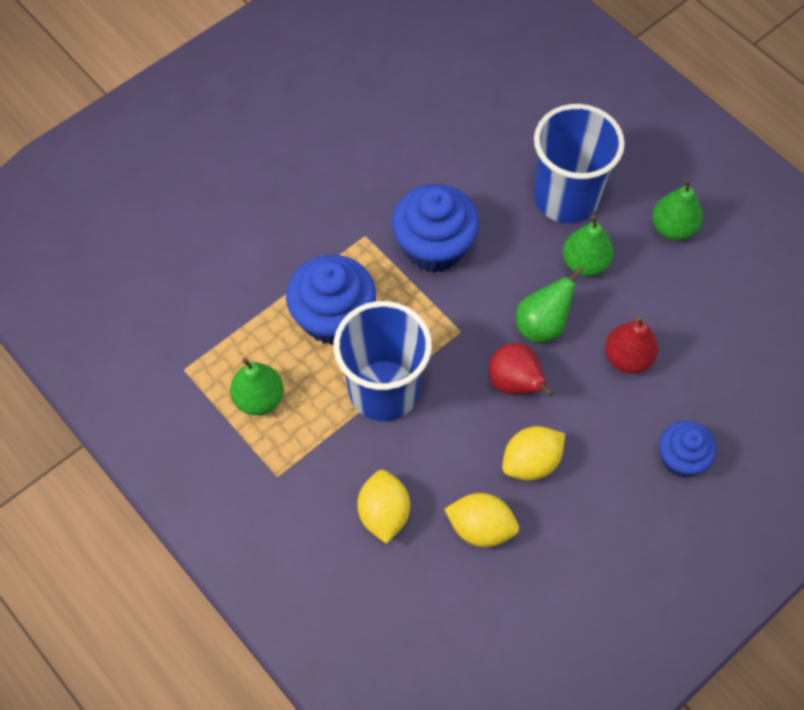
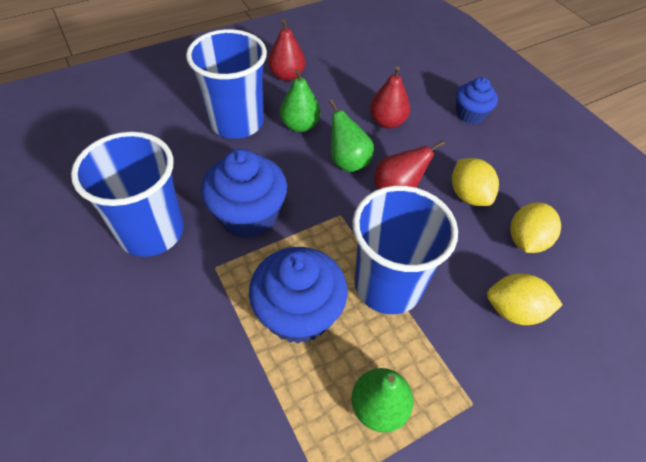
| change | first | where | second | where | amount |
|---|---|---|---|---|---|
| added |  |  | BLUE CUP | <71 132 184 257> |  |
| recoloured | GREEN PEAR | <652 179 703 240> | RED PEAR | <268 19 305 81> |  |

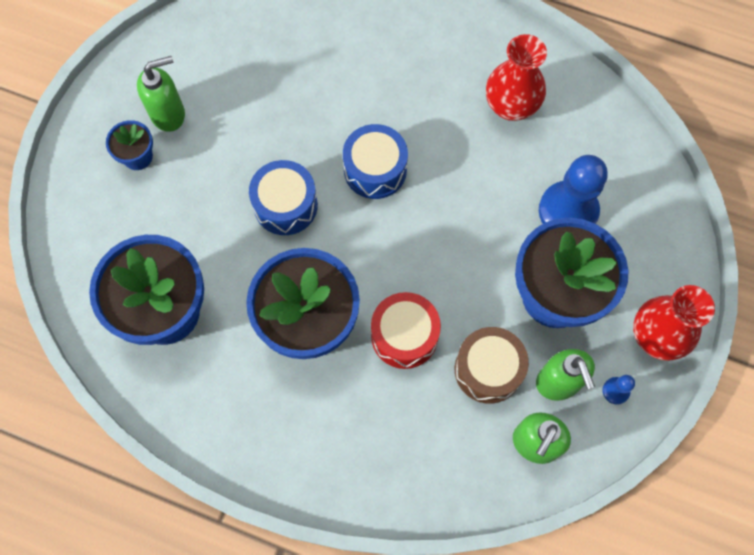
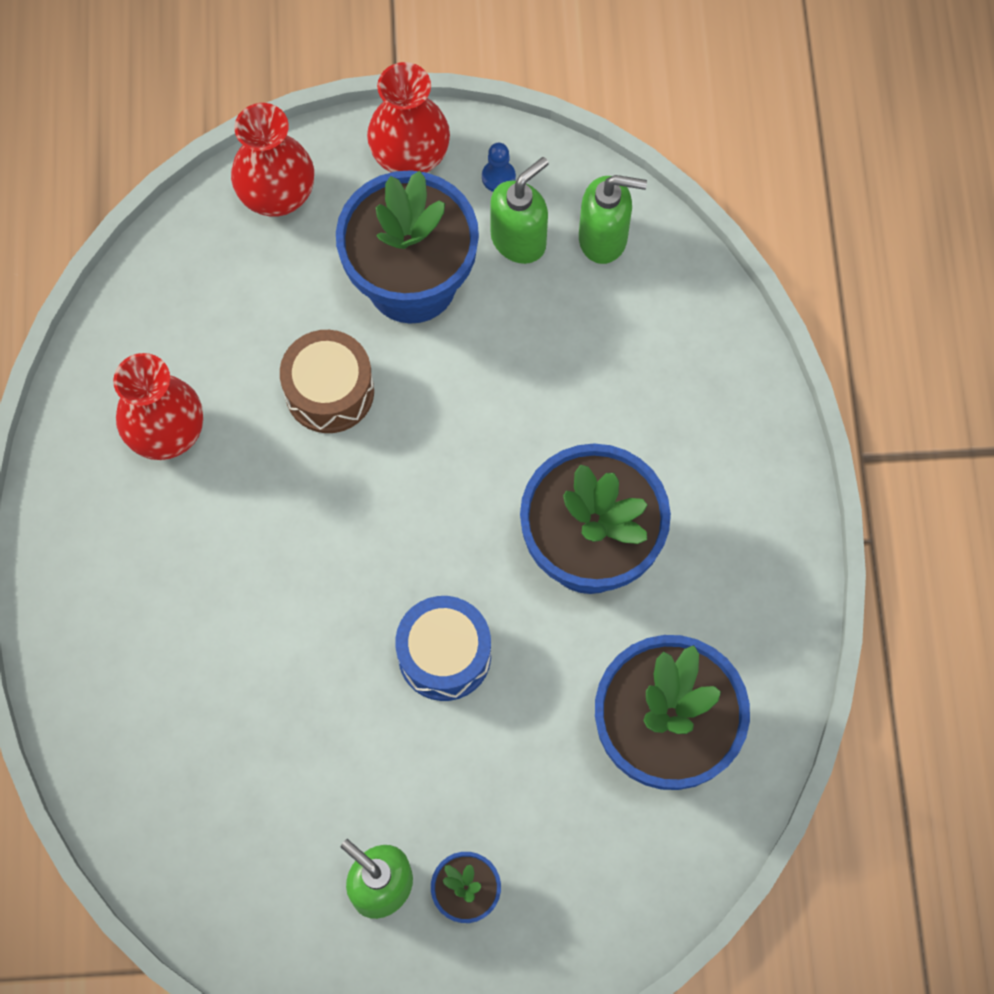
| change | first | where | second | where | amount |
|---|---|---|---|---|---|
| added |  |  | RED VASE | <231 103 314 217> |  |
| moved | BROWN DRUM | <455 327 529 404> |  | <280 330 374 433> |  |
| removed | BLUE DRUM | <343 124 408 199> |  |  |  |
| removed | RED DRUM | <371 292 441 369> |  |  |  |
| removed | BLUE PAWN | <539 155 608 224> |  |  |  |

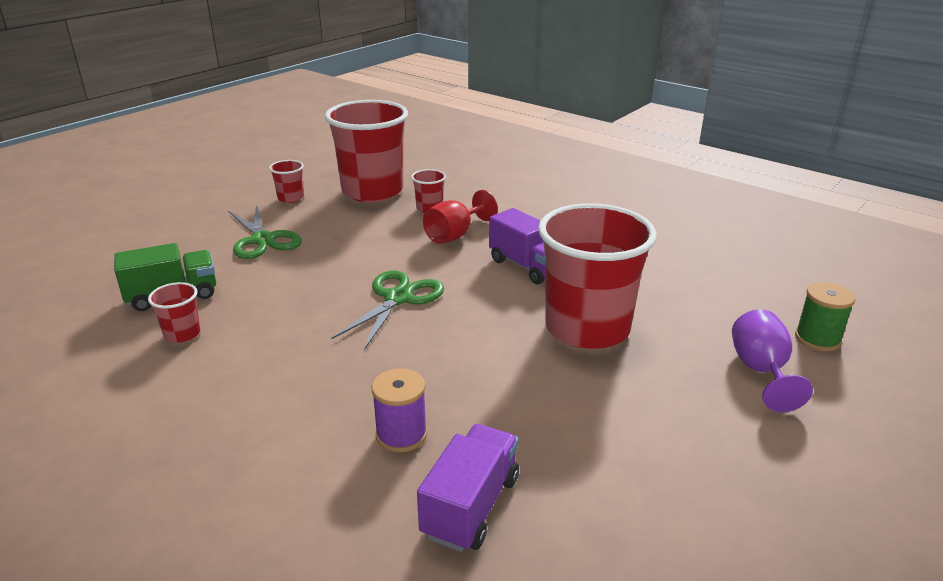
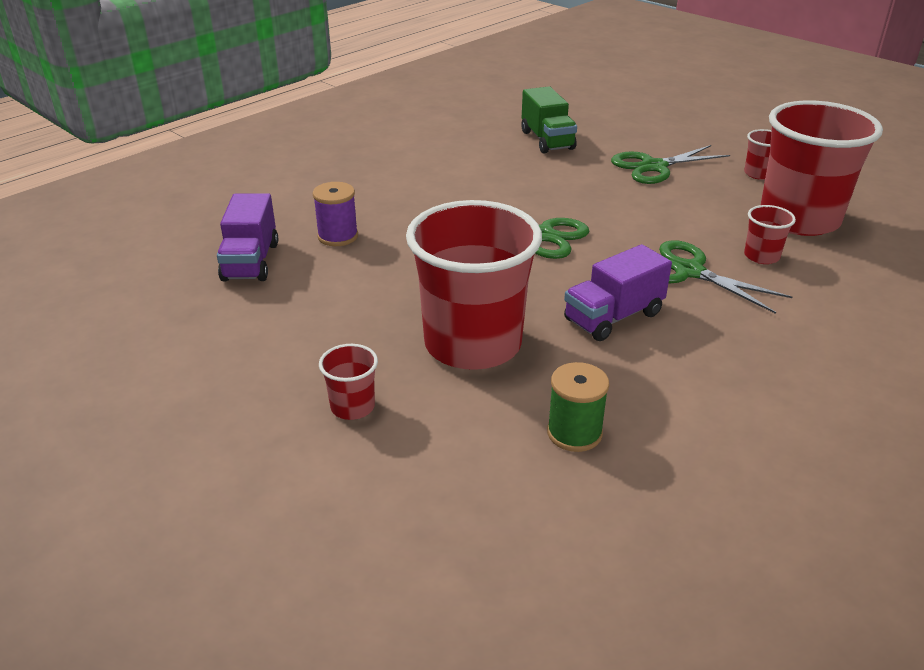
| change | first | where | second | where | amount |
|---|---|---|---|---|---|
| turned | PURPLE TRUCK | <417 424 519 552> |  | <217 193 278 281> | 60 degrees clockwise |
| moved | RED CUP | <148 282 201 343> |  | <319 344 378 420> |  |
| moved | GREEN SPOOL | <795 282 855 351> |  | <547 362 609 452> |  |
| replaced | RED GOBLET | <423 190 498 244> | GREEN SCISSORS | <659 240 792 314> |  |
| removed | PURPLE GOBLET | <732 309 813 412> |  |  |  |

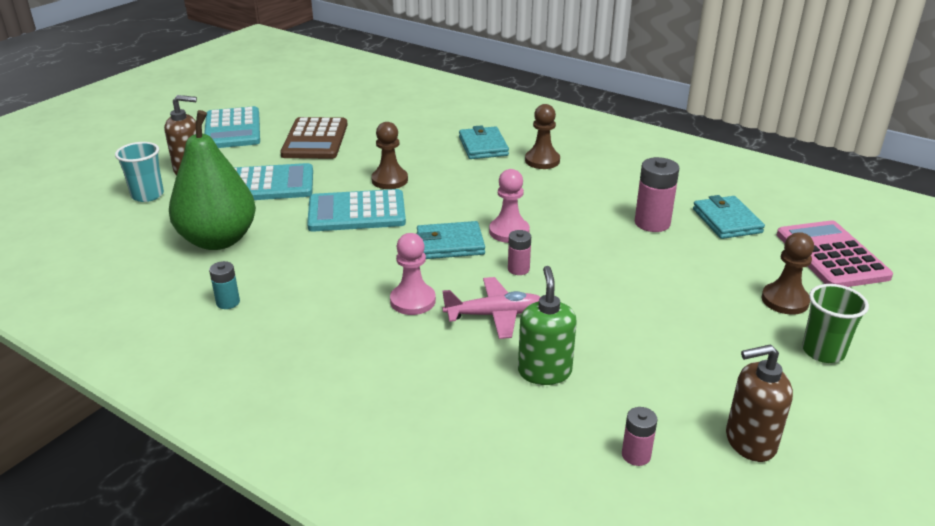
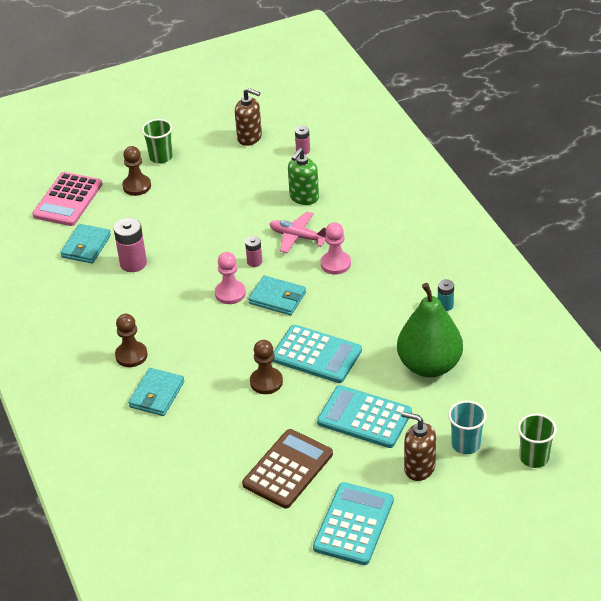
| change | first | where | second | where | amount |
|---|---|---|---|---|---|
| added |  |  | GREEN CUP | <518 414 557 468> |  |

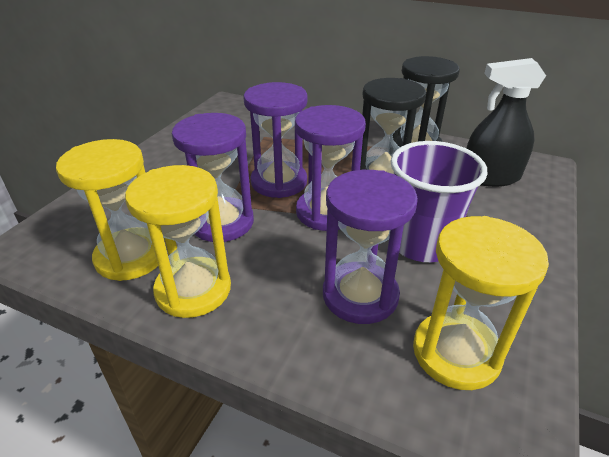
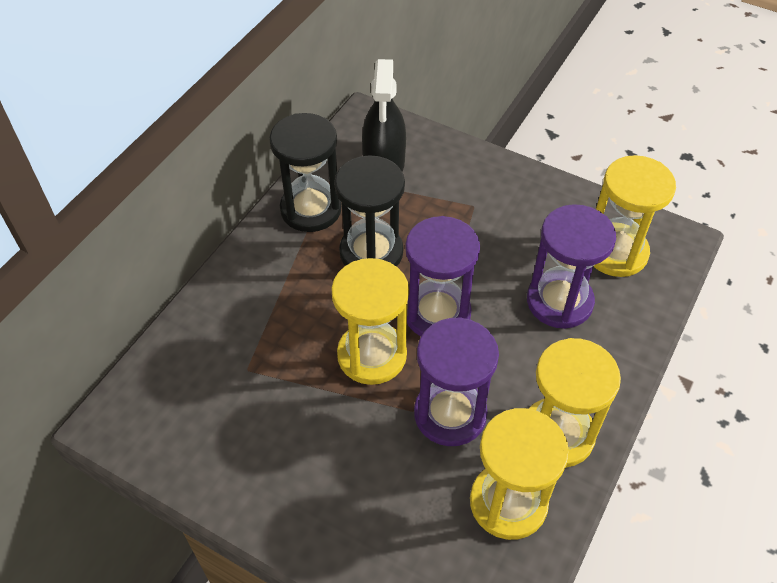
| change | first | where | second | where | amount |
|---|---|---|---|---|---|
| recoloured | PURPLE HOURGLASS | <243 82 308 198> | YELLOW HOURGLASS | <331 258 409 385> |  |
| removed | PURPLE CUP | <390 141 488 262> |  |  |  |

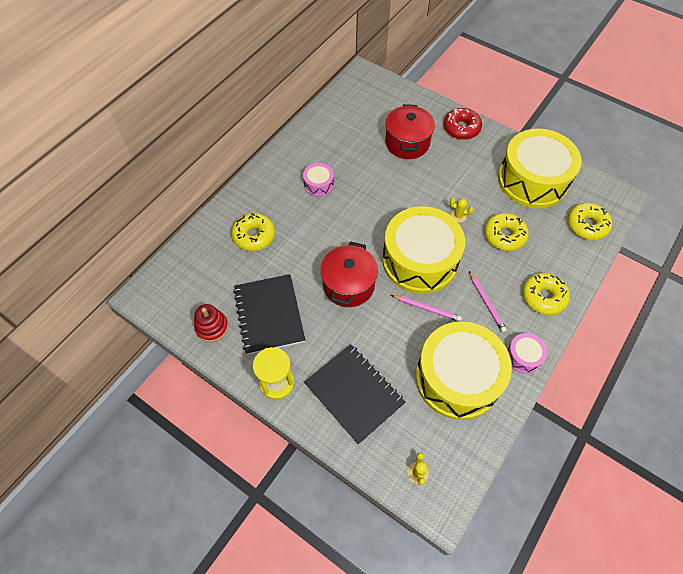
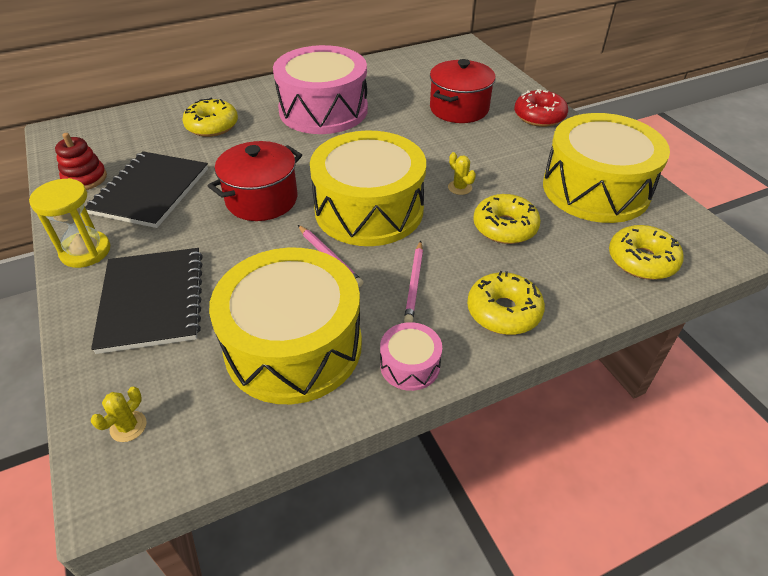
| change | first | where | second | where | amount |
|---|---|---|---|---|---|
| resized | PINK DRUM | <303 163 334 197> |  | <273 45 368 134> | x2.34 |

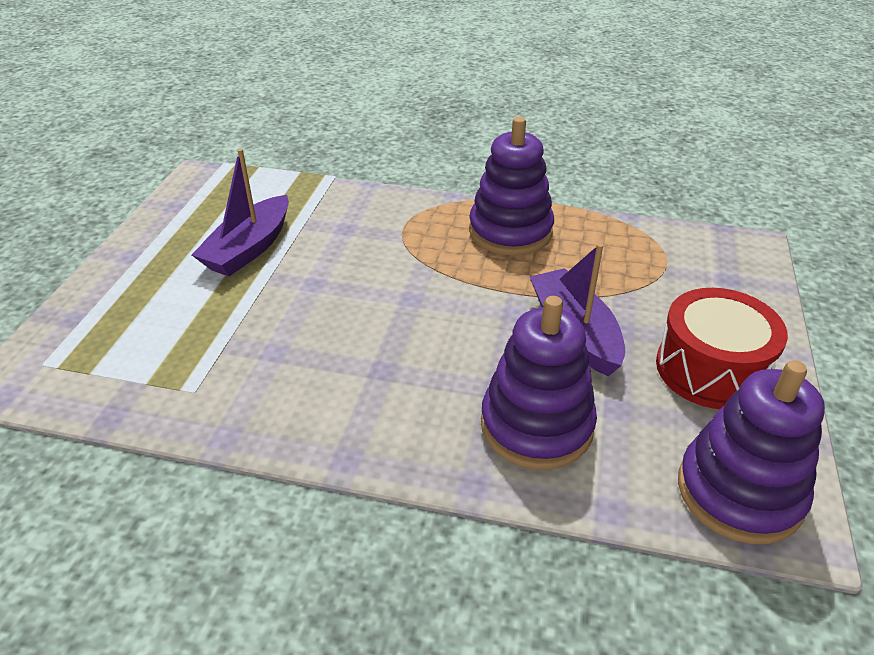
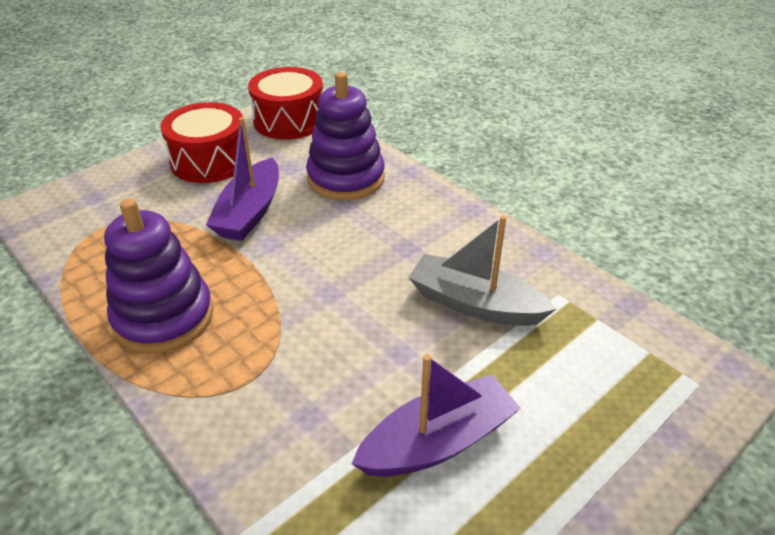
| change | first | where | second | where | amount |
|---|---|---|---|---|---|
| replaced | PURPLE STACKING TOY | <678 360 825 544> | RED DRUM | <248 67 323 140> |  |
| added |  |  | GREY BOAT | <408 215 556 326> |  |

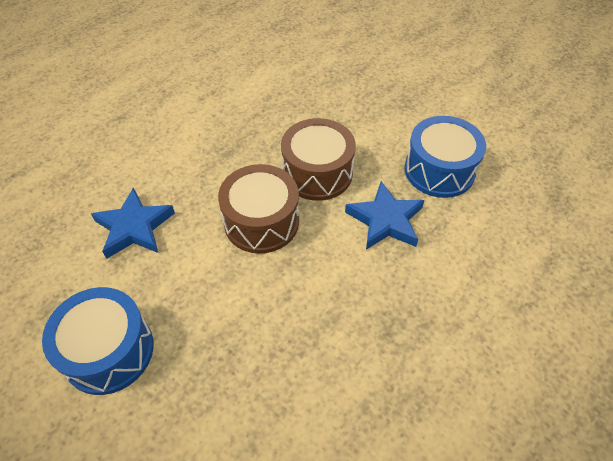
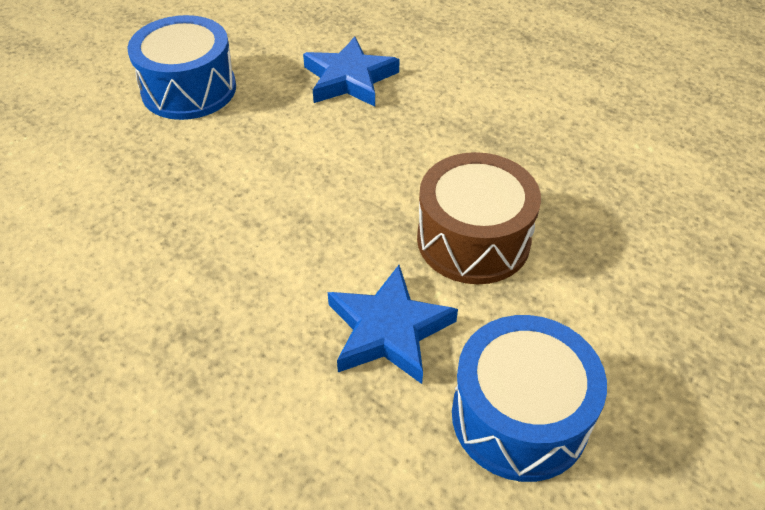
| change | first | where | second | where | amount |
|---|---|---|---|---|---|
| removed | BROWN DRUM | <218 164 299 253> |  |  |  |

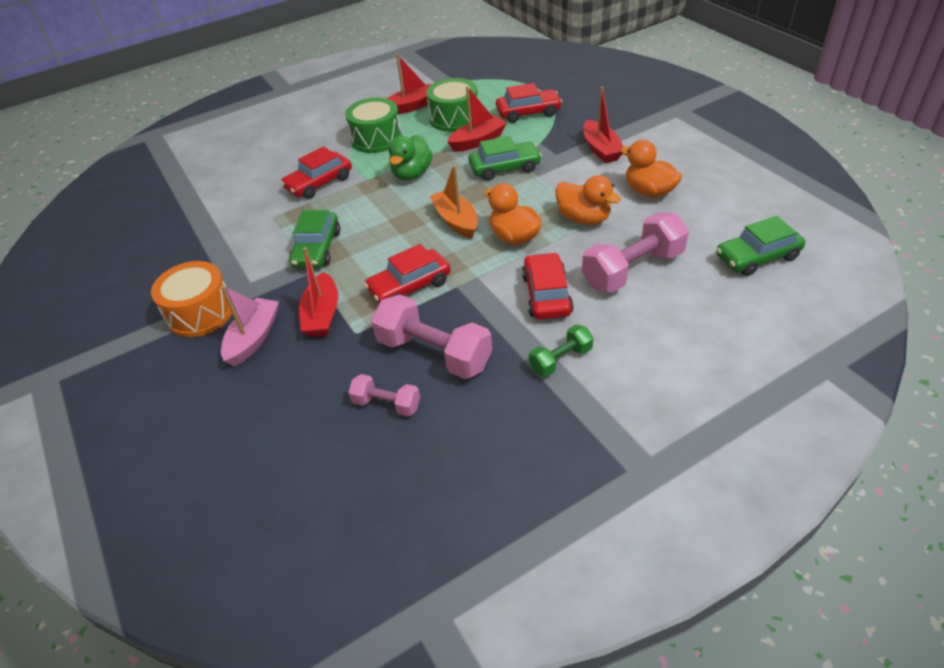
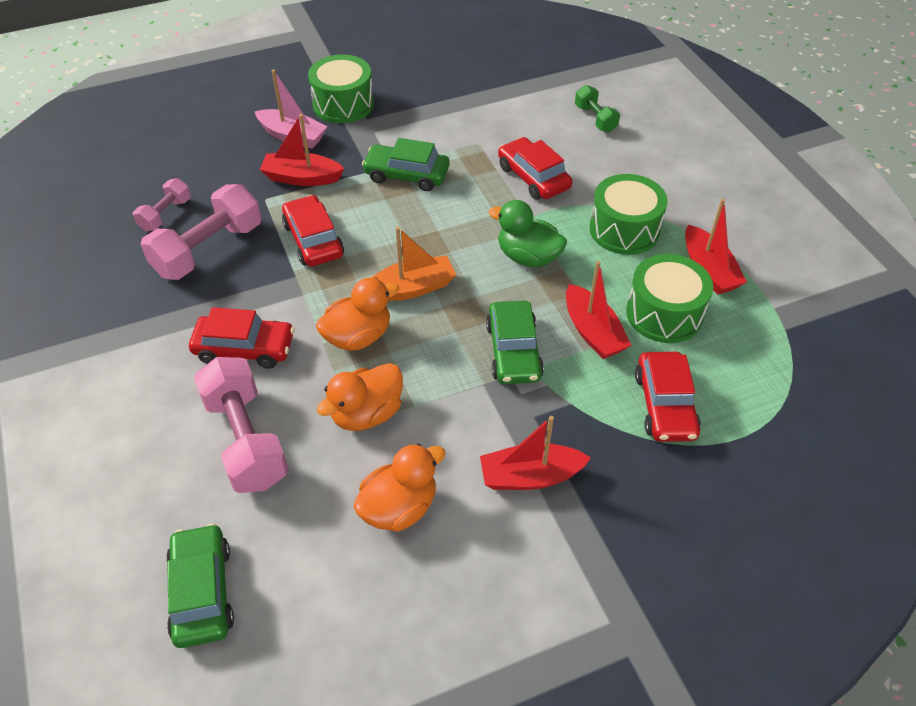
| change | first | where | second | where | amount |
|---|---|---|---|---|---|
| recoloured | ORANGE DRUM | <151 261 232 337> | GREEN DRUM | <308 54 374 123> |  |
| moved | GREEN DUMBBELL | <529 325 594 377> |  | <575 85 620 132> |  |

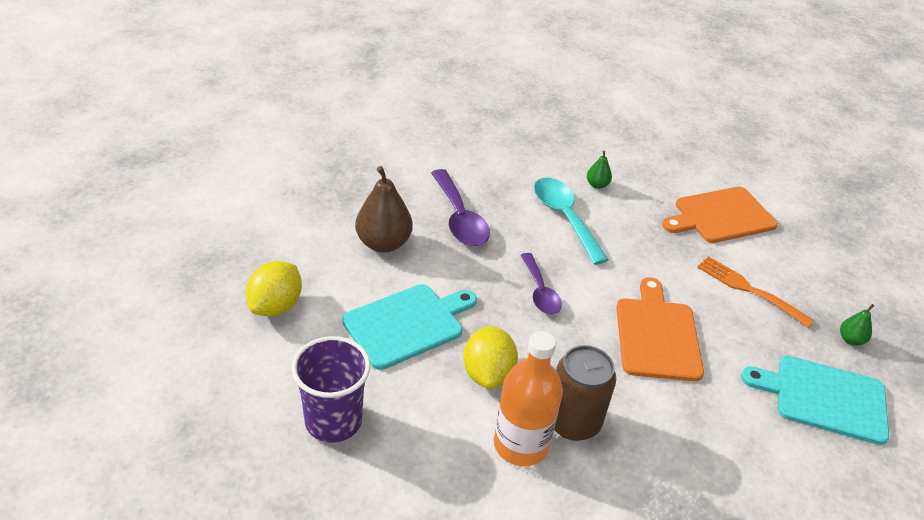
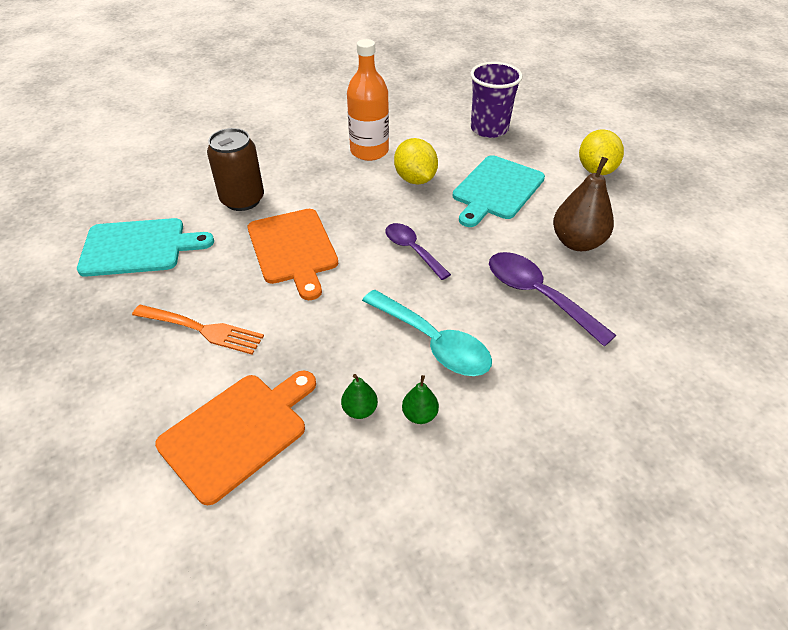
| change | first | where | second | where | amount |
|---|---|---|---|---|---|
| moved | BROWN CAN | <554 345 616 441> |  | <207 128 264 211> |  |
| moved | GREEN PEAR | <840 304 874 346> |  | <341 374 378 419> |  |

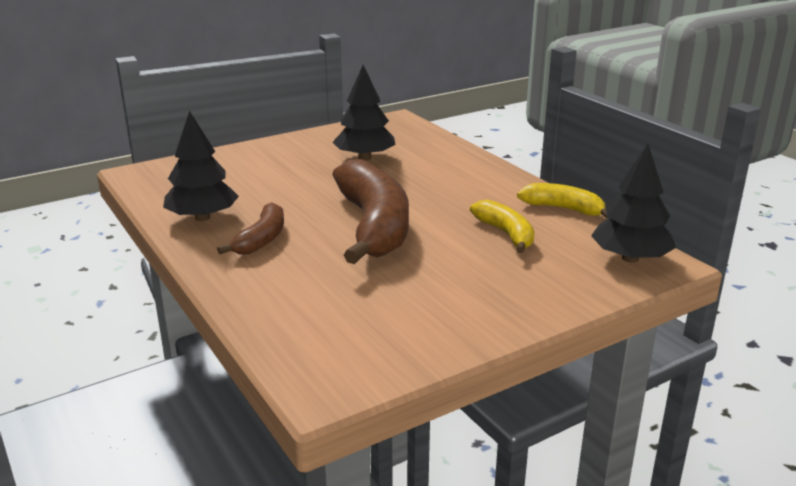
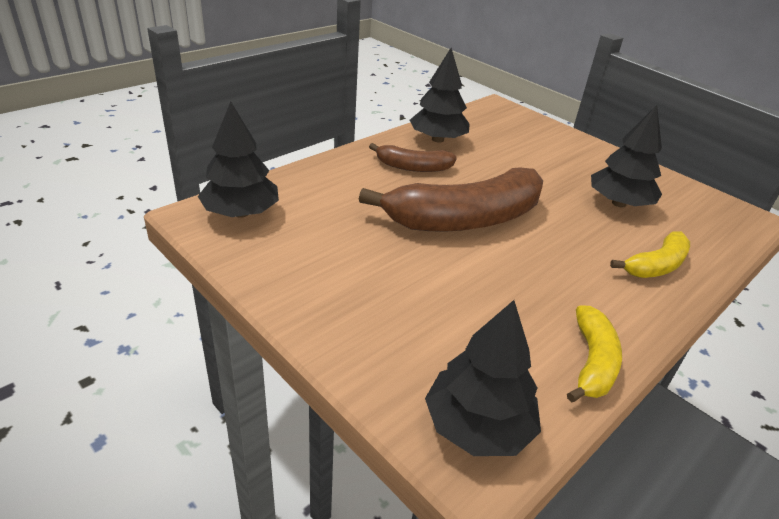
| change | first | where | second | where | amount |
|---|---|---|---|---|---|
| added |  |  | BLACK TREE | <198 101 279 218> |  |
| moved | YELLOW BANANA | <470 200 534 253> |  | <610 231 690 278> |  |

